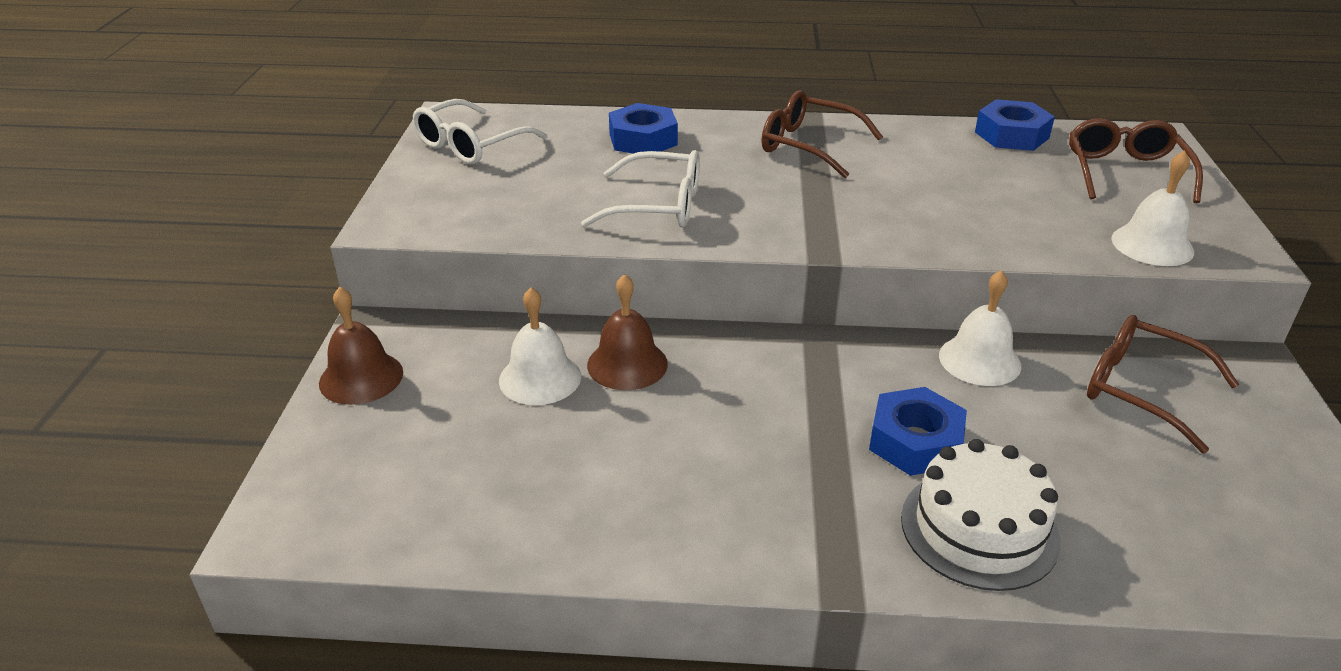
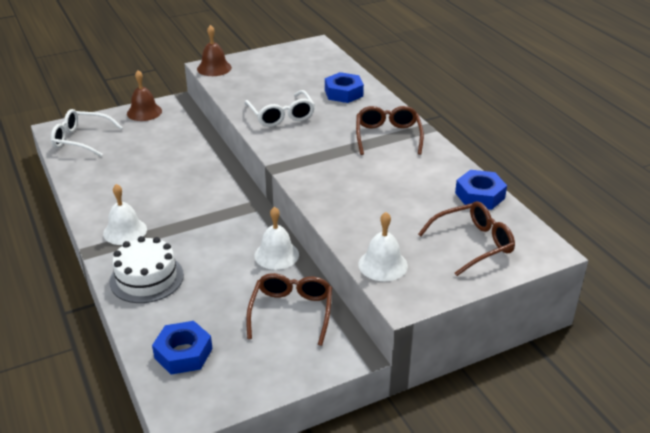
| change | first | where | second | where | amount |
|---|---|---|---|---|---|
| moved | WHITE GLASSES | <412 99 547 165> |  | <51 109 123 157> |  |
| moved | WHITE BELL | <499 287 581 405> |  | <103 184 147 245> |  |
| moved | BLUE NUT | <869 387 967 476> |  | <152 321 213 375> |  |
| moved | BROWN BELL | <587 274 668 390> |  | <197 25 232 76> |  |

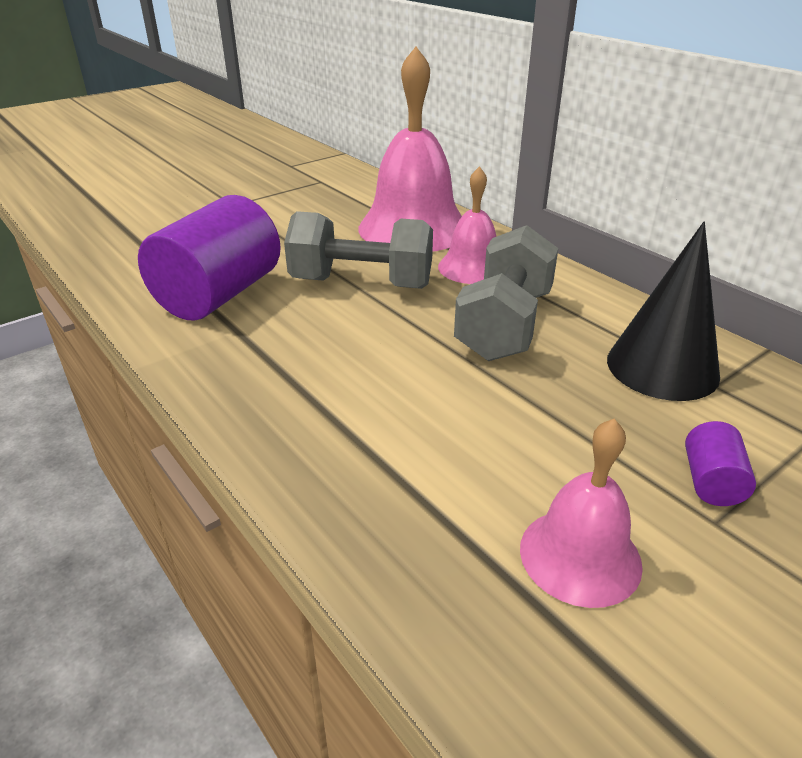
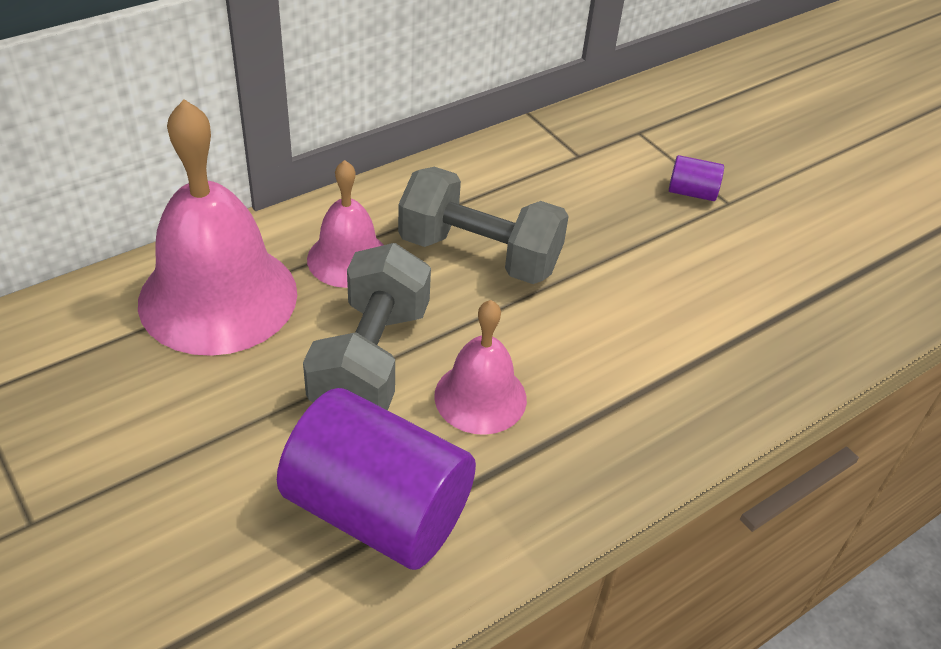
| change | first | where | second | where | amount |
|---|---|---|---|---|---|
| moved | PINK BELL | <520 419 643 608> |  | <434 300 527 435> |  |
| removed | BLACK CONE | <607 222 720 401> |  |  |  |

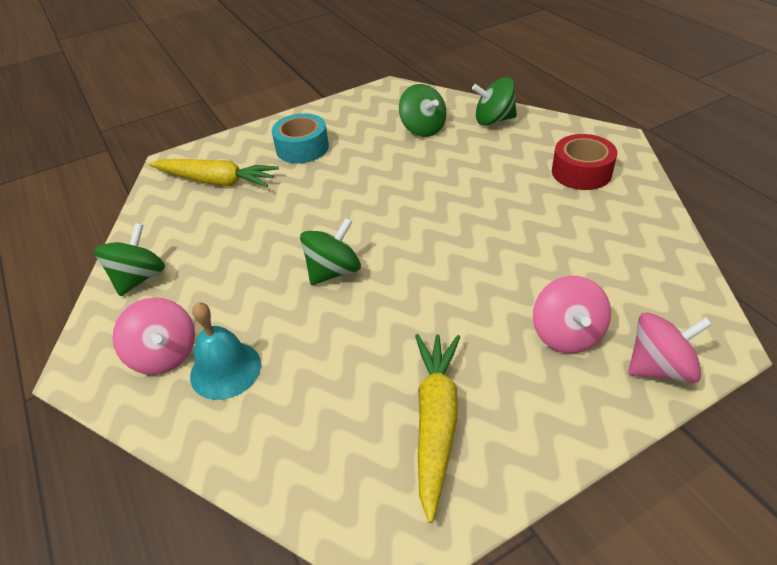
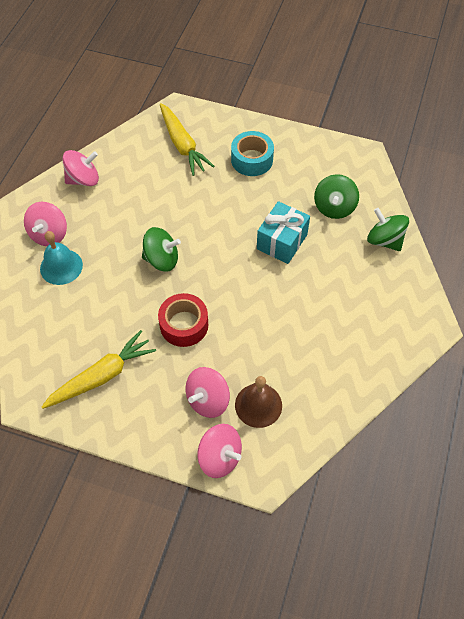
| change | first | where | second | where | amount |
|---|---|---|---|---|---|
| recoloured | GREEN SPINNING TOP | <94 223 165 296> | PINK SPINNING TOP | <63 150 99 186> |  |
| moved | RED TAPE | <552 134 617 190> |  | <158 293 208 347> |  |
| added |  |  | BROWN BELL | <235 376 282 428> |  |
| added |  |  | TURQUOISE GIFT | <257 201 310 264> |  |

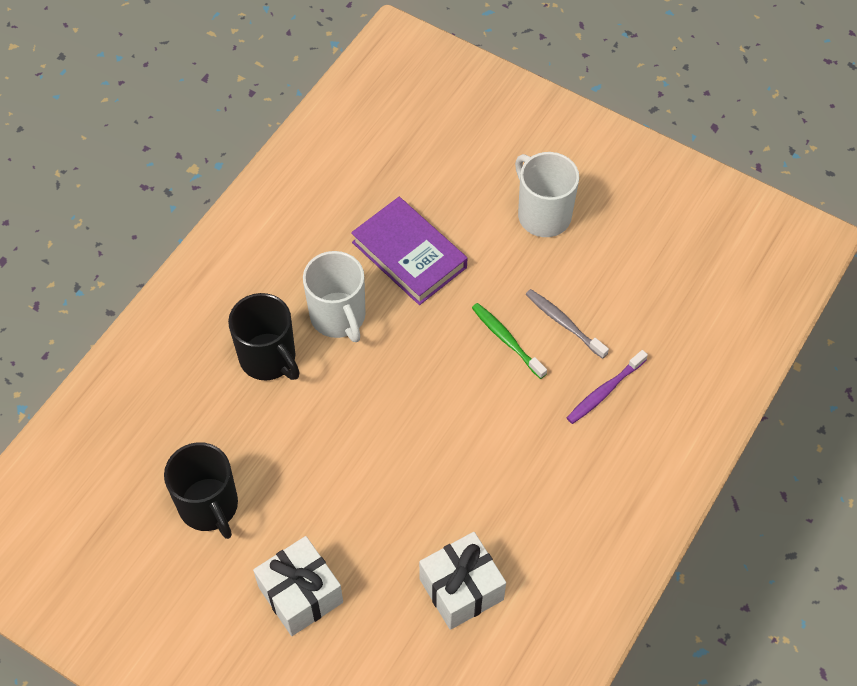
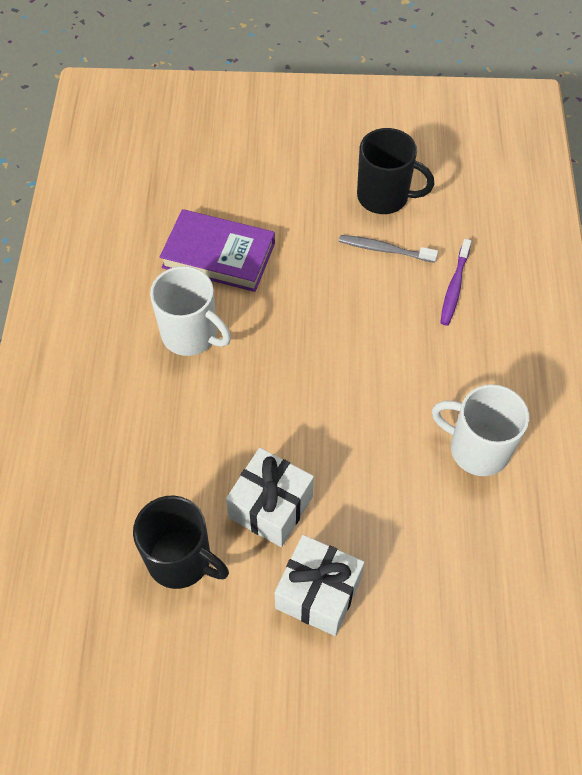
| change | first | where | second | where | amount |
|---|---|---|---|---|---|
| moved | WHITE GIFT | <419 532 506 630> |  | <226 448 314 547> |  |
| moved | BLACK MUG | <228 293 300 380> |  | <357 128 434 214> |  |
| moved | WHITE MUG | <515 152 579 237> |  | <432 384 529 476> |  |
| removed | GREEN TOOTHBRUSH | <472 303 547 379> |  |  |  |

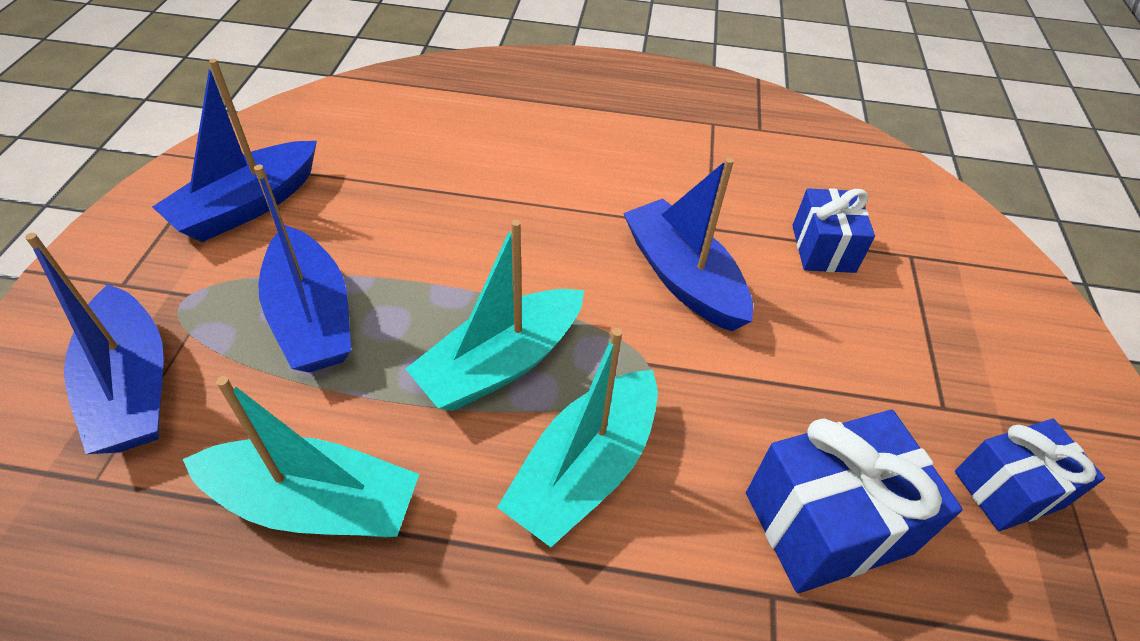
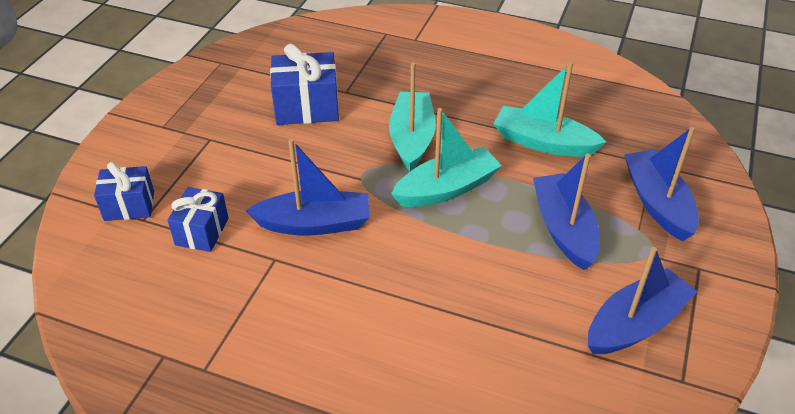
| change | first | where | second | where | amount |
|---|---|---|---|---|---|
| moved | BLUE GIFT | <955 419 1105 531> |  | <94 162 154 221> |  |
| turned | BLUE BOAT | <623 158 753 331> |  | <246 139 369 236> | 75 degrees counterclockwise |
| turned | TURQUOISE BOAT | <497 328 658 547> |  | <389 62 436 171> | 45 degrees counterclockwise |

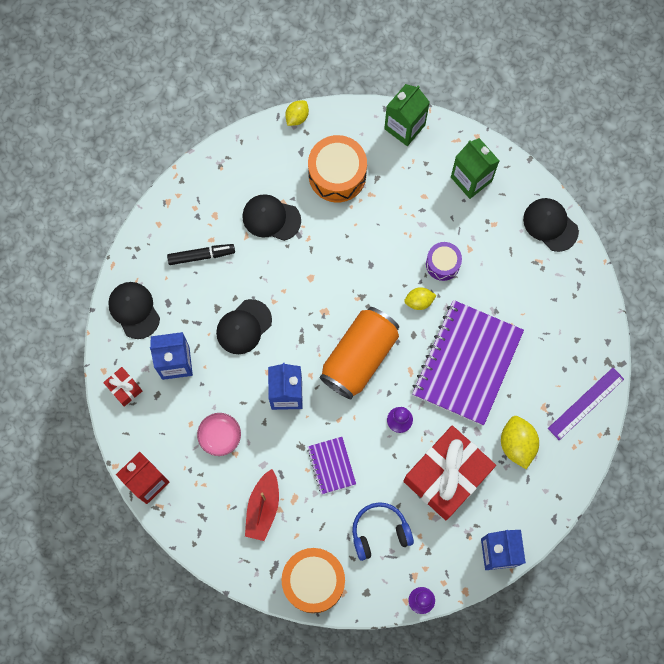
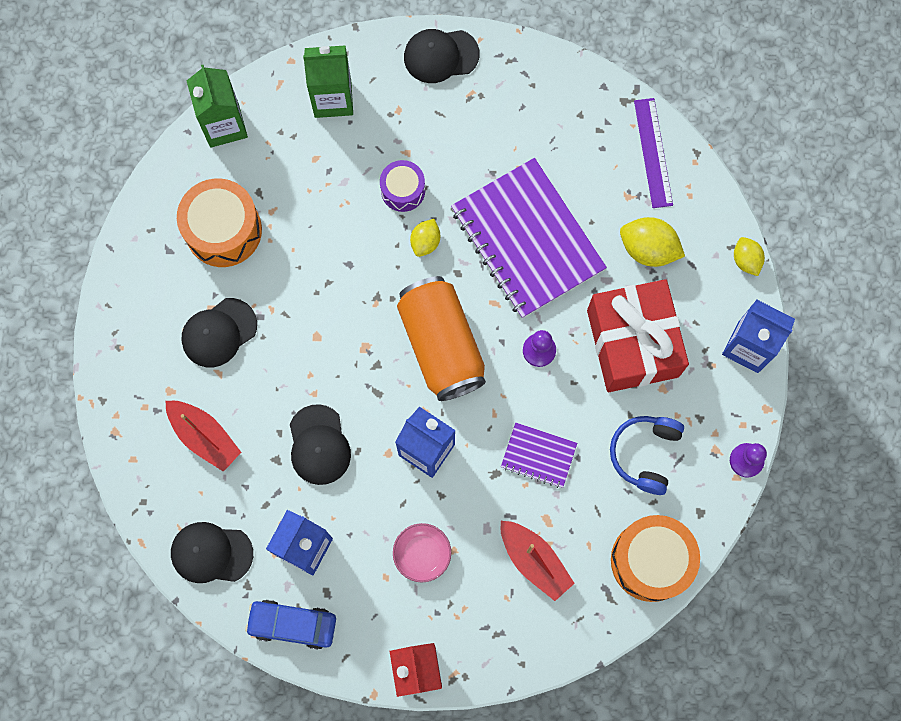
| change | first | where | second | where | amount |
|---|---|---|---|---|---|
| replaced | BLACK MARKER | <167 244 235 265> | RED BOAT | <166 401 241 472> |  |
| replaced | RED GIFT | <103 367 142 407> | BLUE CAR | <245 600 336 650> |  |
| moved | YELLOW LEMON | <285 100 309 126> |  | <734 237 765 276> |  |

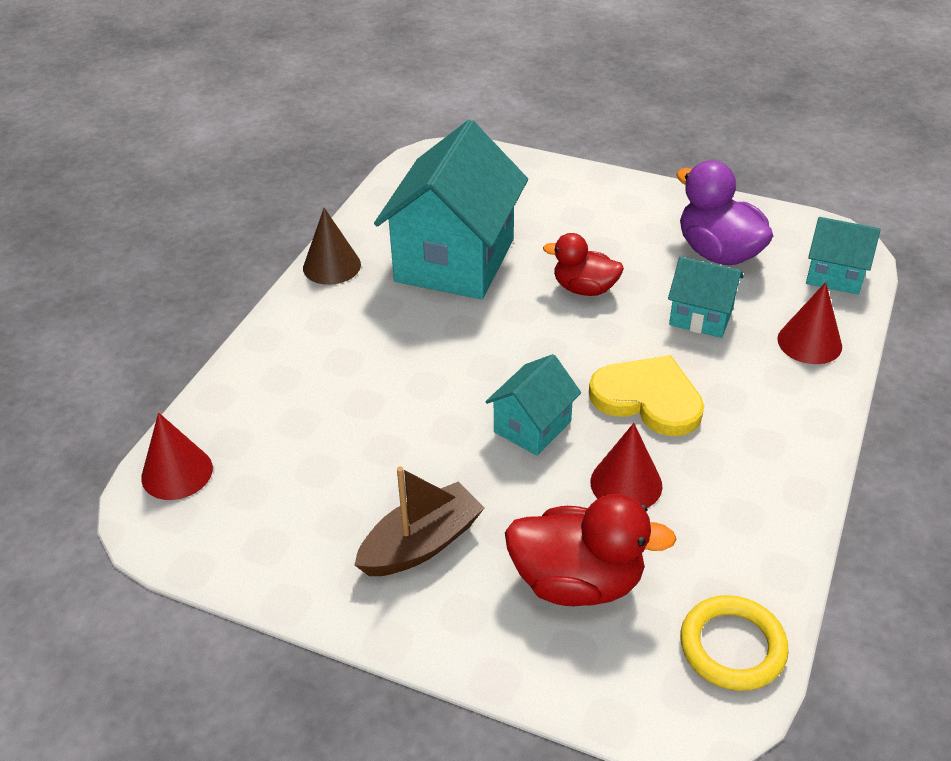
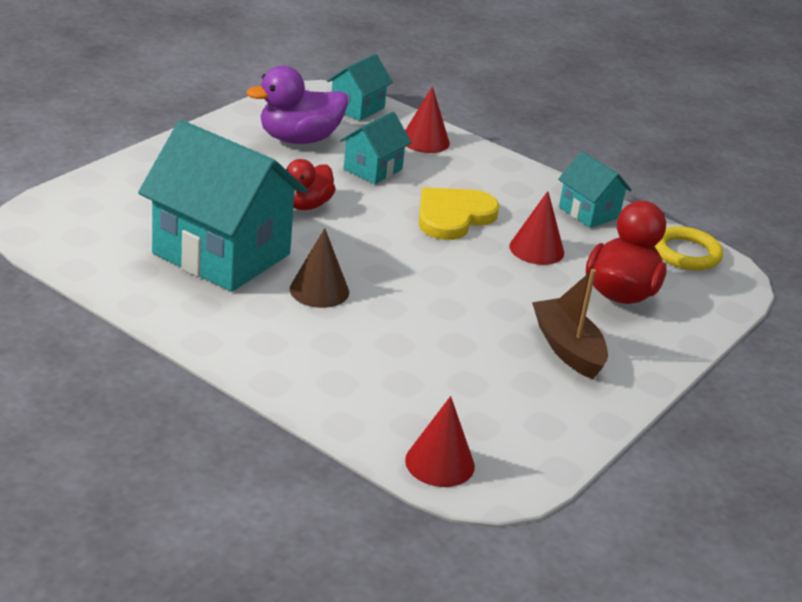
| change | first | where | second | where | amount |
|---|---|---|---|---|---|
| moved | BROWN CONE | <303 208 361 285> |  | <290 228 349 308> |  |
| moved | TURQUOISE HOUSE | <485 354 581 456> |  | <558 151 632 228> |  |

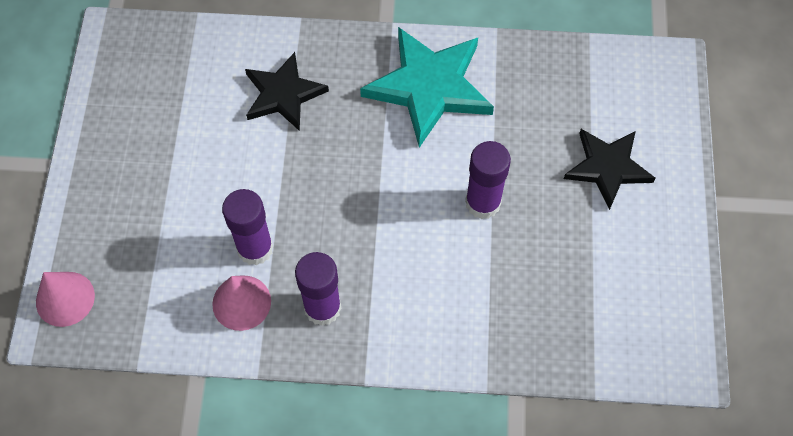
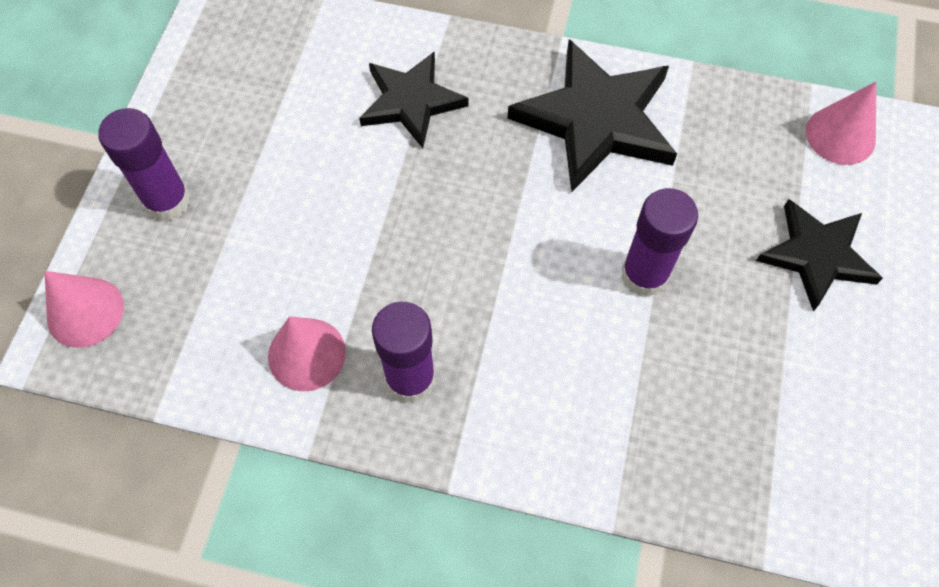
| change | first | where | second | where | amount |
|---|---|---|---|---|---|
| moved | PURPLE GLUE STICK | <222 189 273 266> |  | <98 108 190 222> |  |
| recoloured | TURQUOISE STAR | <360 27 494 148> | BLACK STAR | <508 39 677 192> |  |
| added |  |  | PINK CONE | <806 82 876 165> |  |

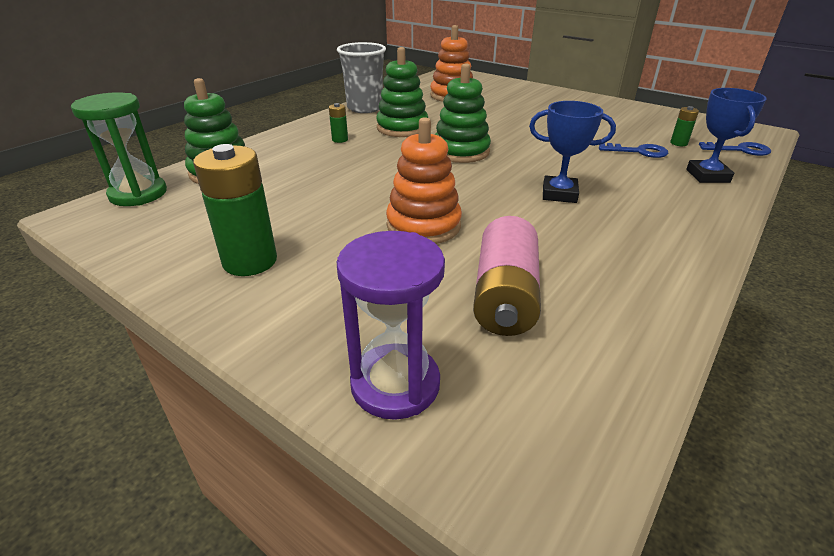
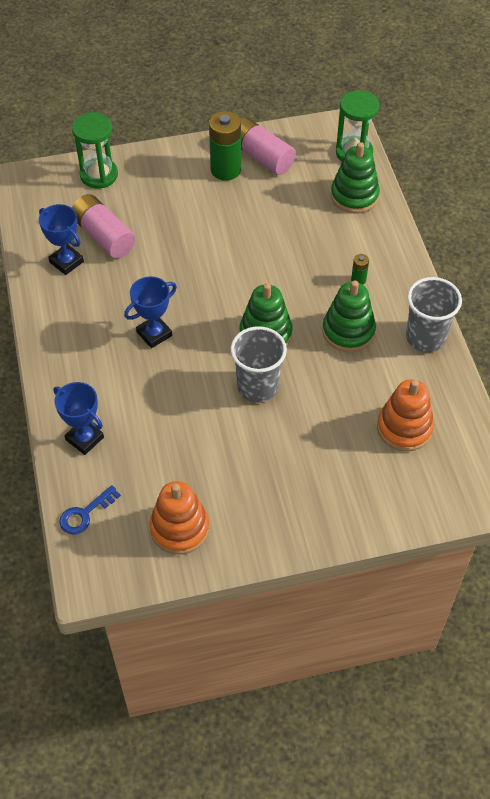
| change | first | where | second | where | amount |
|---|---|---|---|---|---|
| added |  |  | BLUE TROPHY | <39 204 84 275> |  |
| recoloured | PURPLE HOURGLASS | <337 231 445 420> | GREEN HOURGLASS | <72 112 118 188> |  |
| moved | ORANGE STACKING TOY | <386 117 462 244> |  | <150 481 209 554> |  |
| added |  |  | GREY CUP | <231 326 287 403> |  |
| added |  |  | PINK BATTERY | <240 117 296 175> |  |
| removed | BLUE KEY | <599 143 669 158> |  |  |  |
| removed | GREEN BATTERY | <670 106 699 146> |  |  |  |

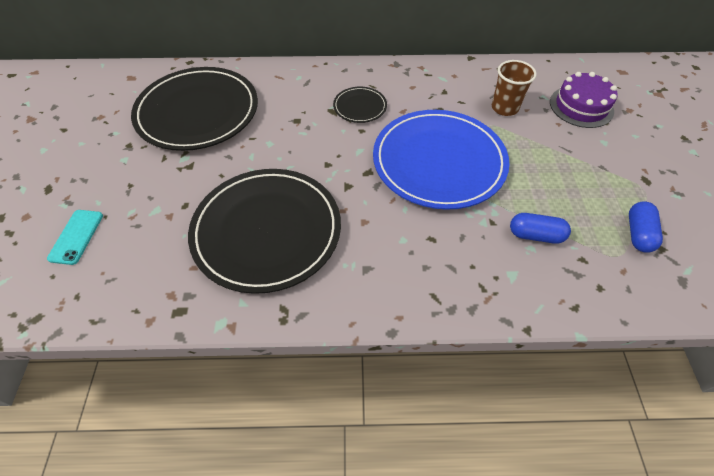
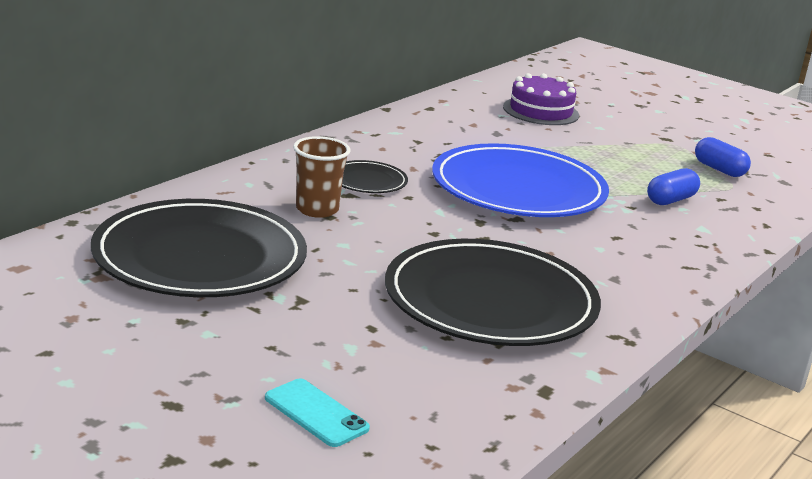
| change | first | where | second | where | amount |
|---|---|---|---|---|---|
| moved | BROWN CUP | <492 60 537 116> |  | <293 136 351 218> |  |

